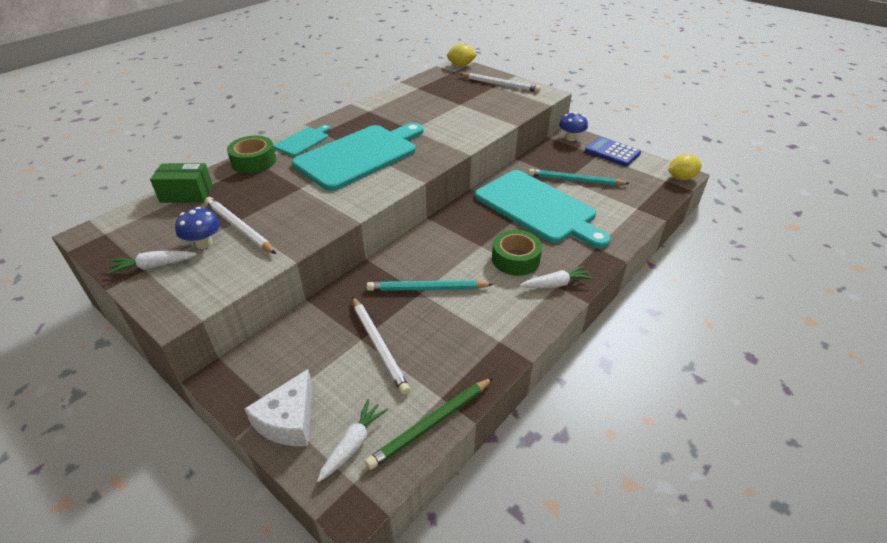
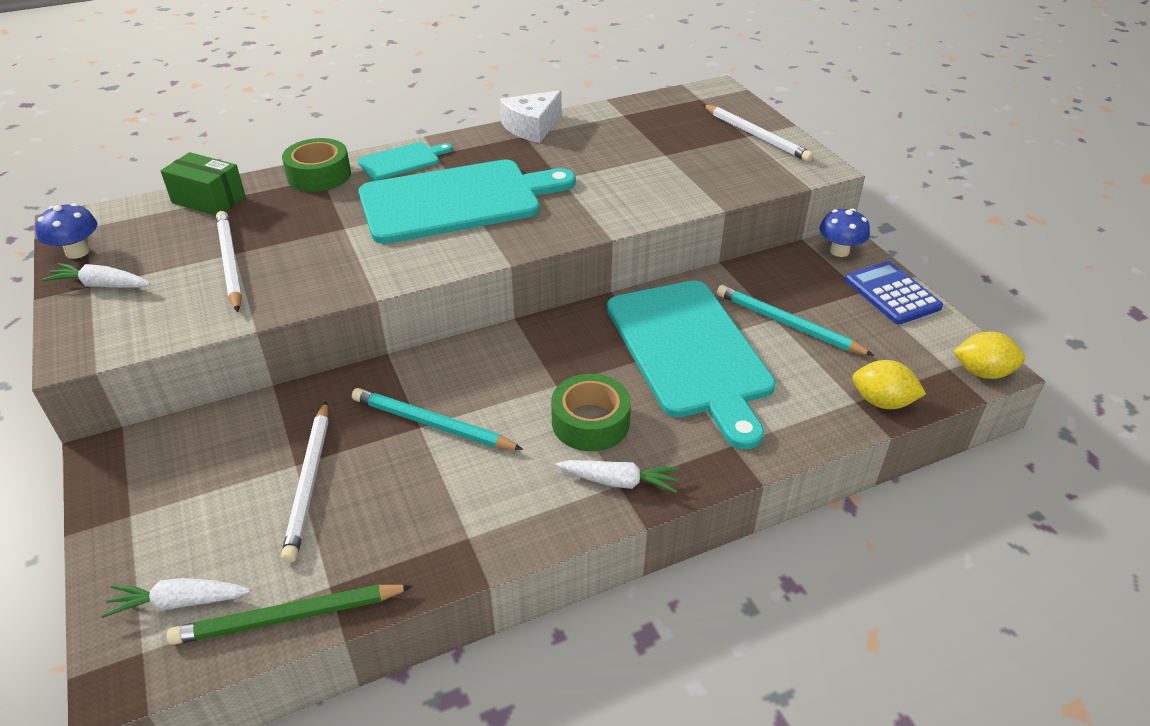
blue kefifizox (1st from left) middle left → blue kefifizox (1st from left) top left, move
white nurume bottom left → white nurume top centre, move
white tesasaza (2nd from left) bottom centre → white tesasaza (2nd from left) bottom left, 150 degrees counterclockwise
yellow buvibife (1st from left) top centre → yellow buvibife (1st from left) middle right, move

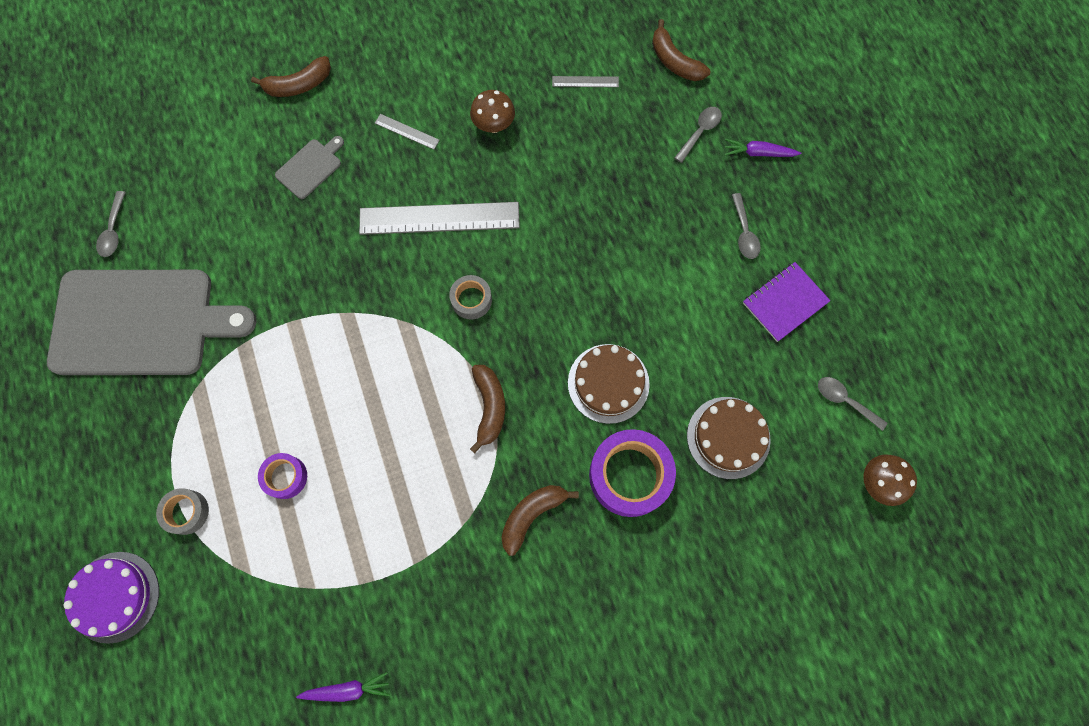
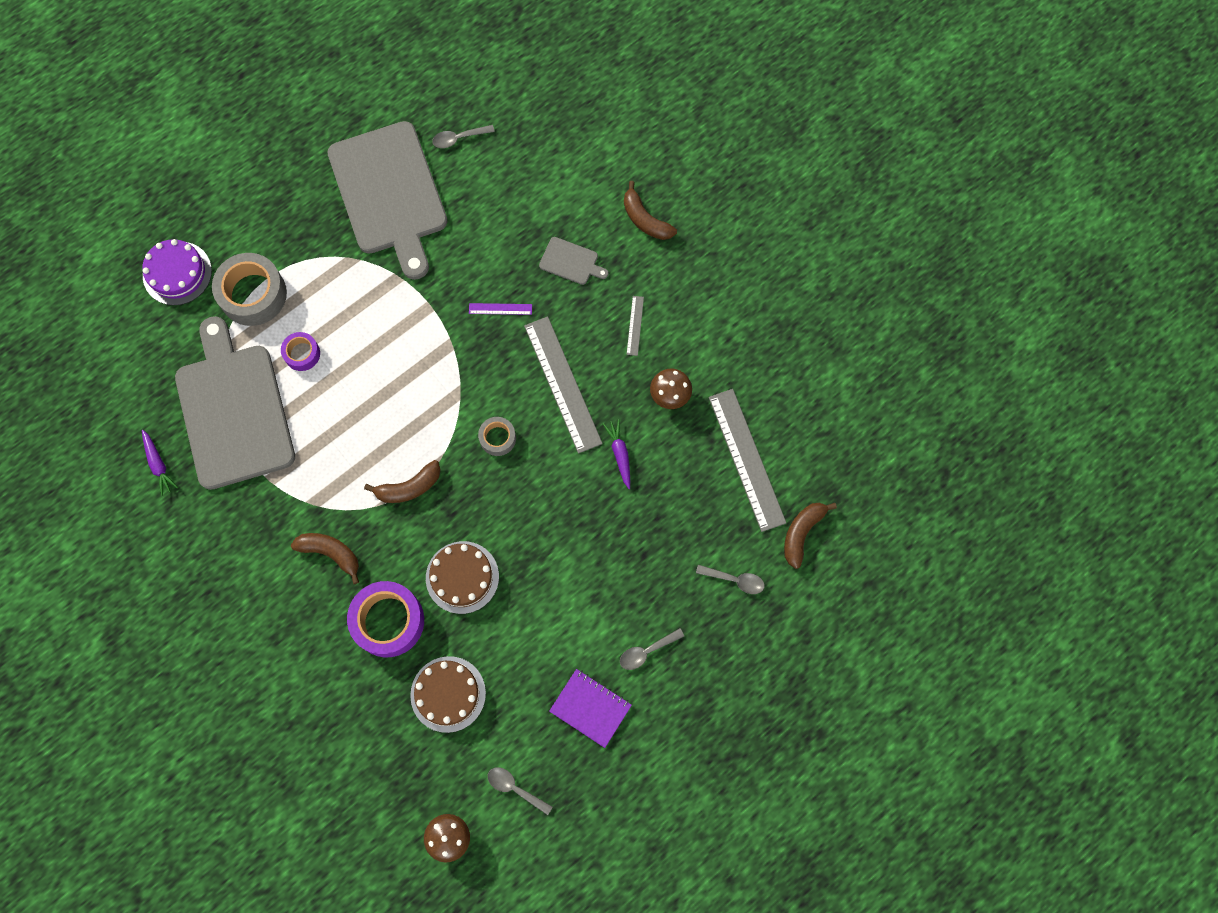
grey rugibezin (1st from left) bottom left → grey rugibezin (1st from left) top left, x1.88
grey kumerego (3rd from left) top centre → grey kumerego (3rd from left) centre, x2.27
purple tesasaza (2nd from left) top right → purple tesasaza (2nd from left) centre, move
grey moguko (4th from left in the first image) middle right → grey moguko (2nd from left) bottom centre, 75 degrees counterclockwise
- → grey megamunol (1st from left) middle left
- → purple kumerego centre

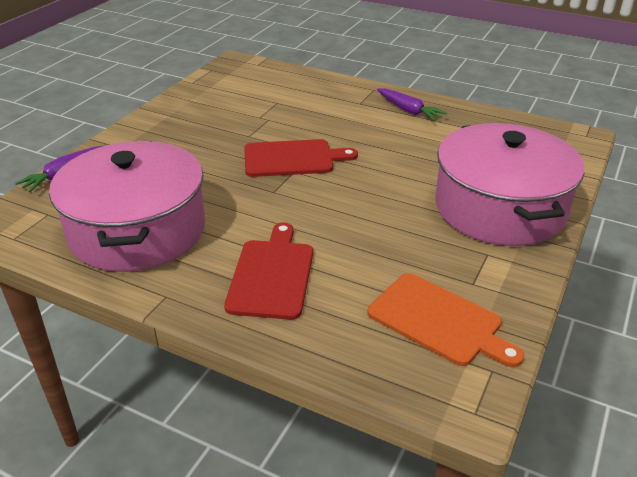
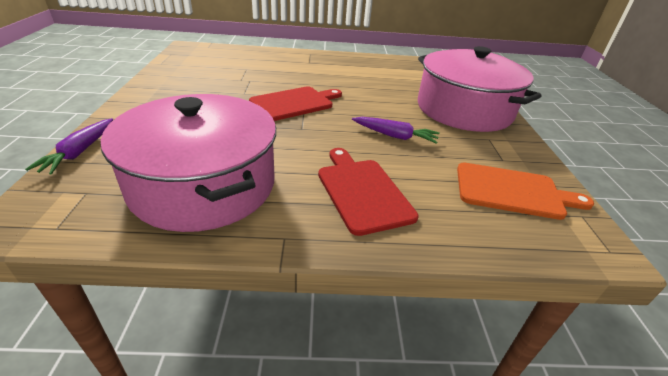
purple tesasaza (2nd from left) top centre → purple tesasaza (2nd from left) centre, move

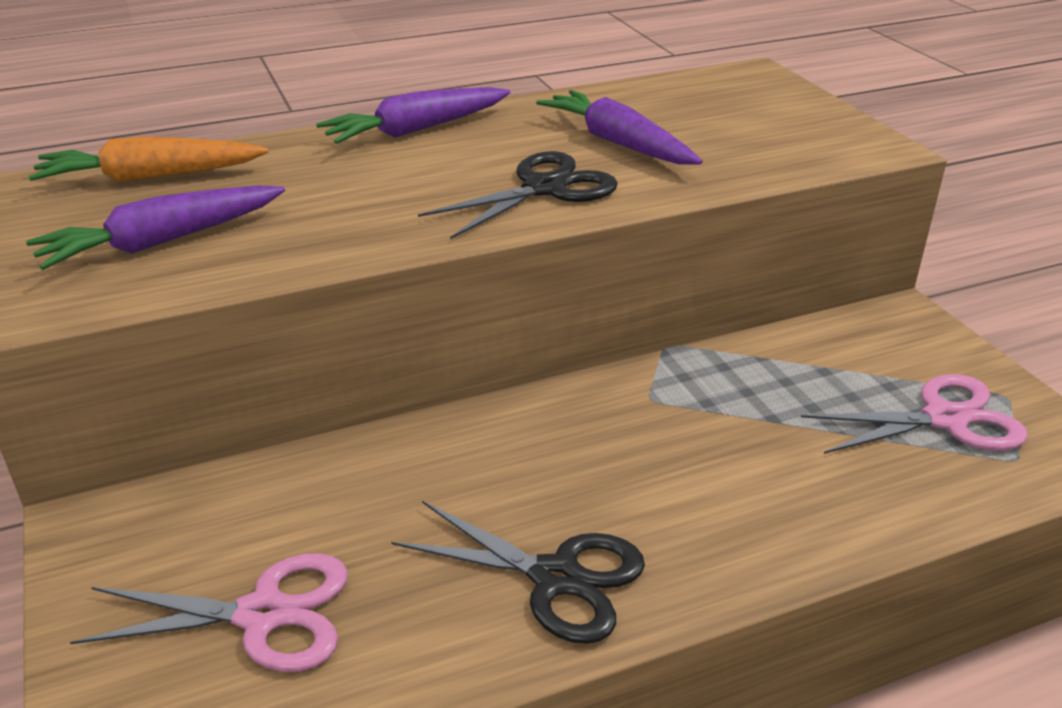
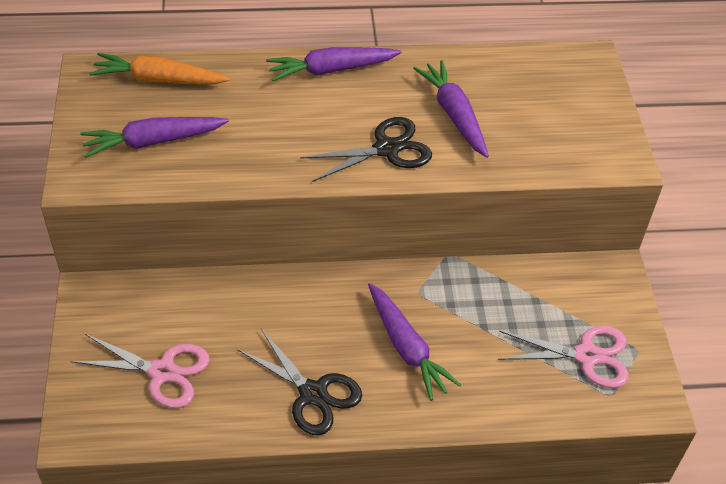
- → purple tesasaza (3rd from left) bottom centre

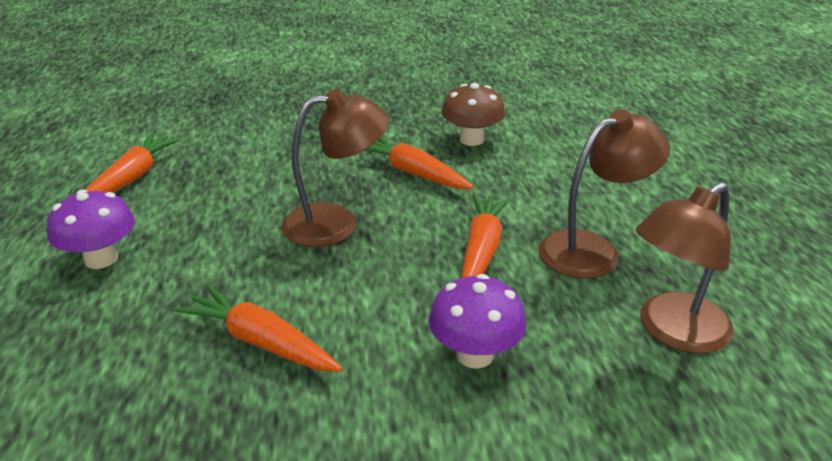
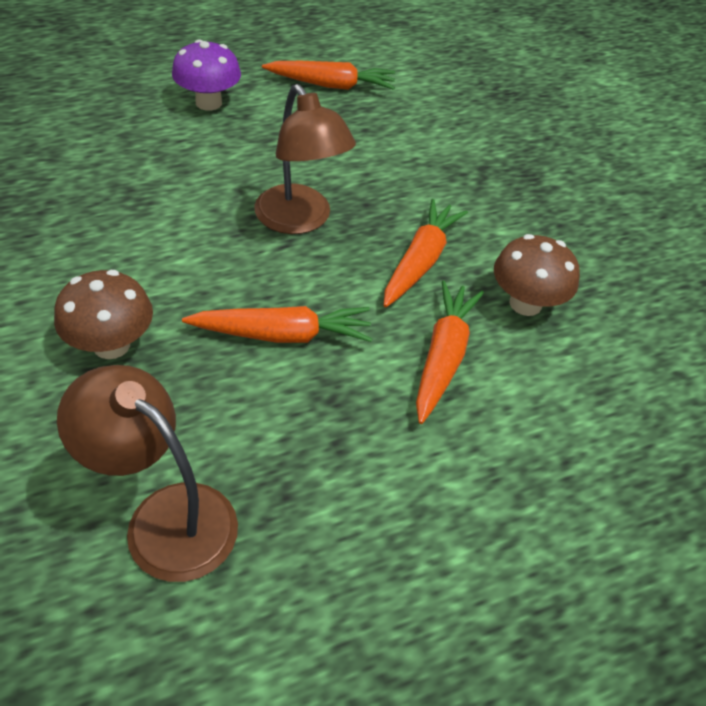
orange tesasaza (2nd from left in the first image) bottom left → orange tesasaza (4th from left) centre, move
purple kefifizox (2nd from left) bottom centre → brown kefifizox (1st from left) middle left
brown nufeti (2nd from left) middle right → -

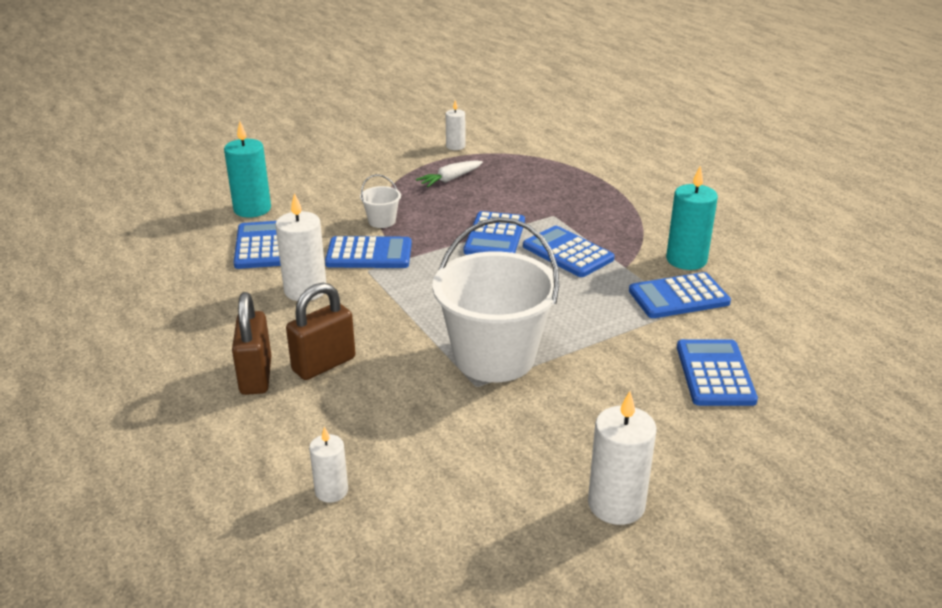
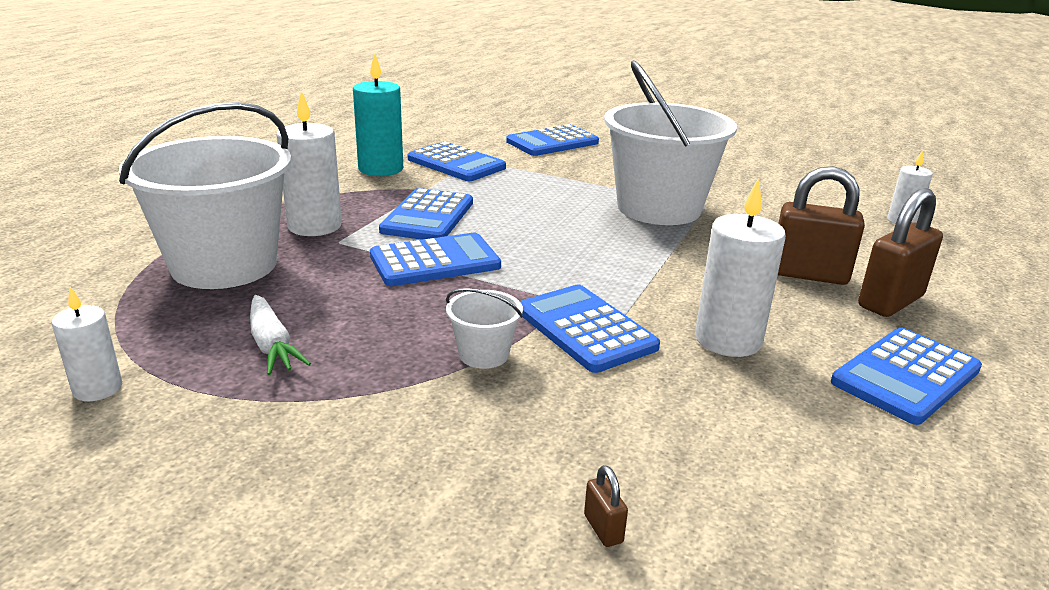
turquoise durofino (1st from left) top left → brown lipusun (1st from left) bottom centre
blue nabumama (1st from left in the first image) middle left → blue nabumama (6th from left) middle right, move
white tesasaza top centre → white tesasaza middle left, 45 degrees clockwise
white durofino (4th from left in the first image) bottom centre → white durofino (2nd from left) top left, move
- → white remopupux (1st from left) top left

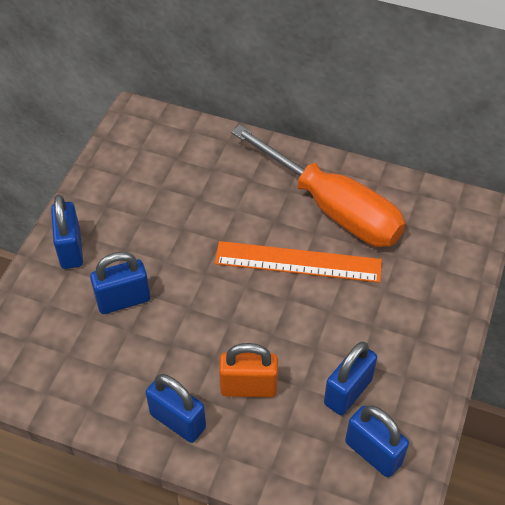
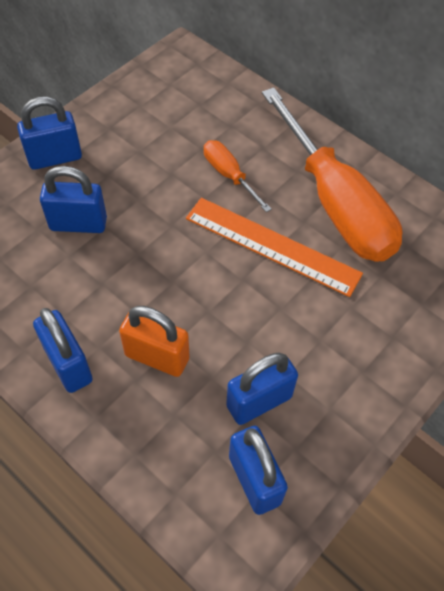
blue lipusun (1st from left) middle left → blue lipusun (1st from left) top left, 60 degrees clockwise
- → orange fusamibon (1st from left) top centre

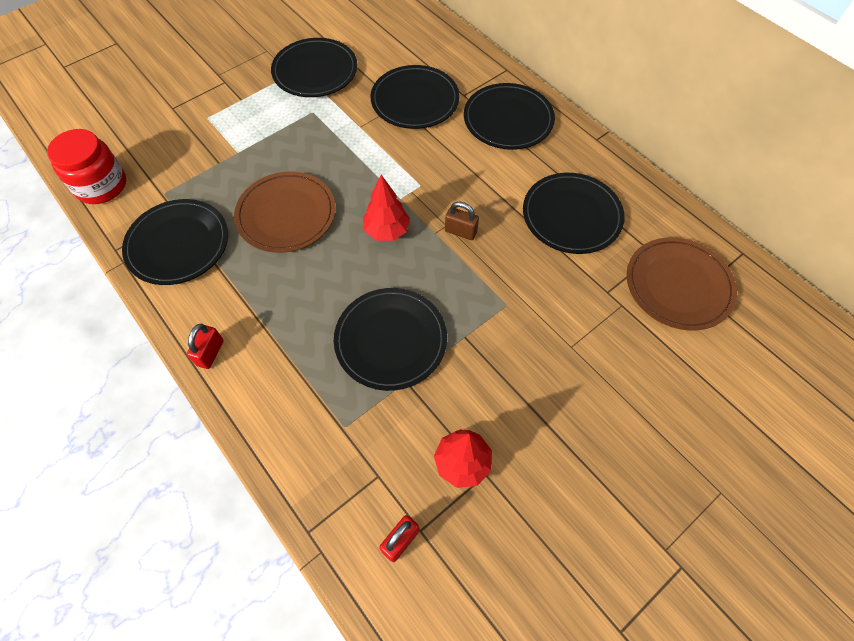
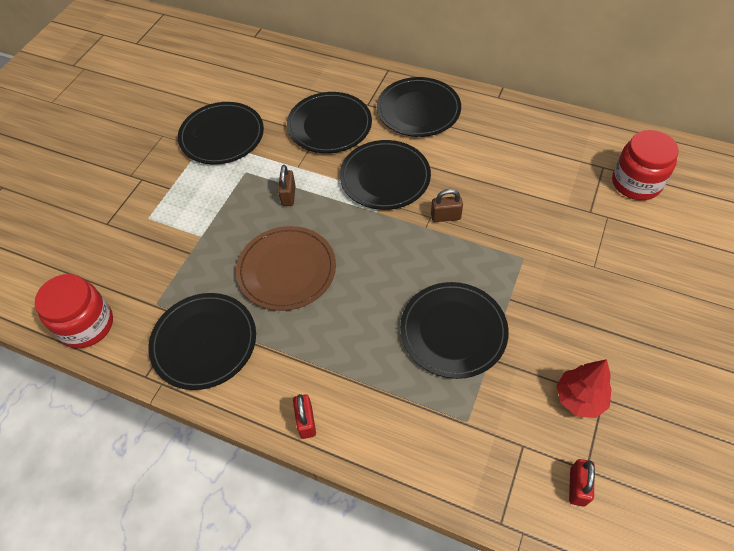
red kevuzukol (1st from left) top centre → -
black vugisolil (6th from left in the first image) top right → black vugisolil (4th from left) top centre, move
brown vugisolil (2nd from left) middle right → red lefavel (2nd from left) top right
- → brown lipusun (1st from left) centre

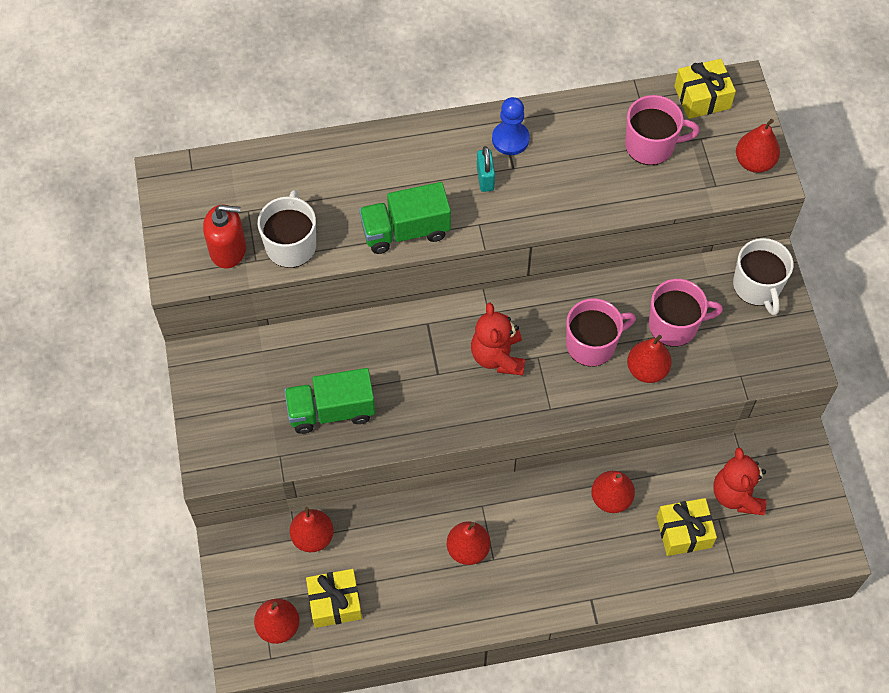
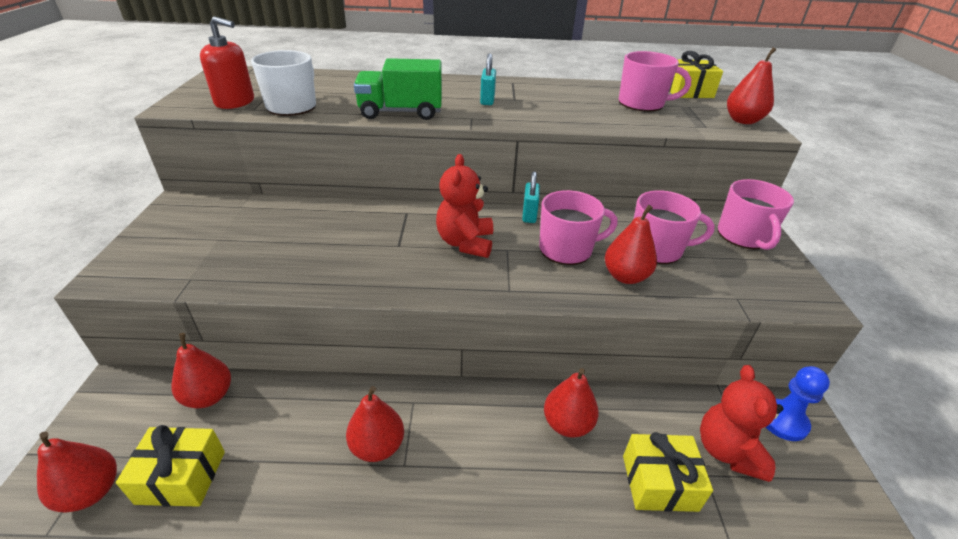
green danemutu (1st from left) centre → -
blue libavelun top centre → blue libavelun bottom right, move
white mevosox (2nd from left) middle right → pink mevosox (4th from left) middle right
- → turquoise lipusun (2nd from left) centre

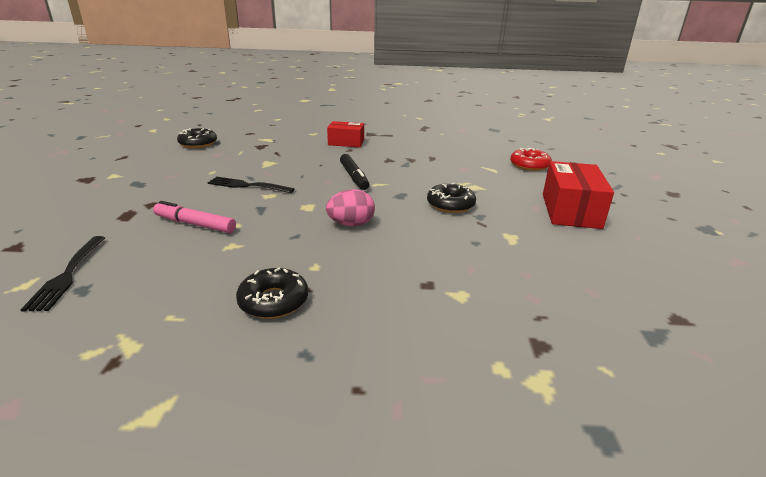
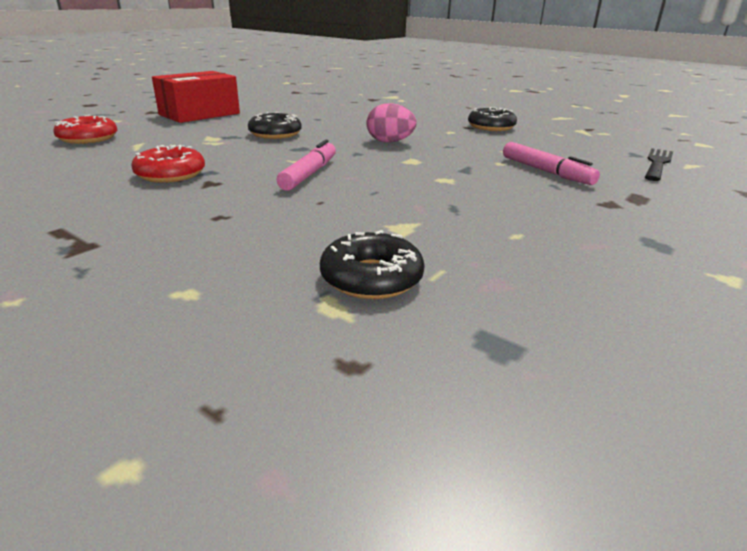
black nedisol (1st from left in the first image) top left → black nedisol (2nd from left) centre, move
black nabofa (2nd from left) middle left → -
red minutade (1st from left) top centre → -
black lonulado centre → pink lonulado (1st from left) top centre
- → red nedisol (2nd from left) top left

